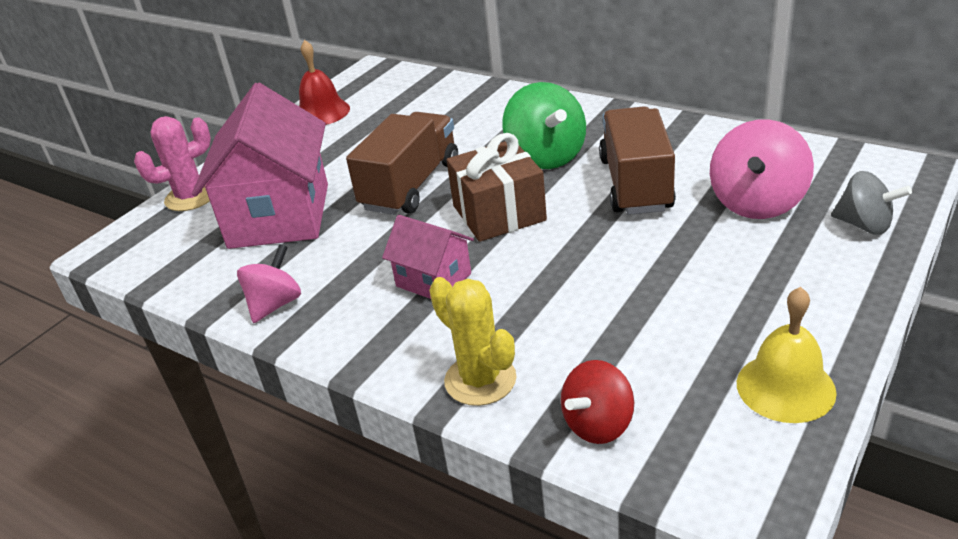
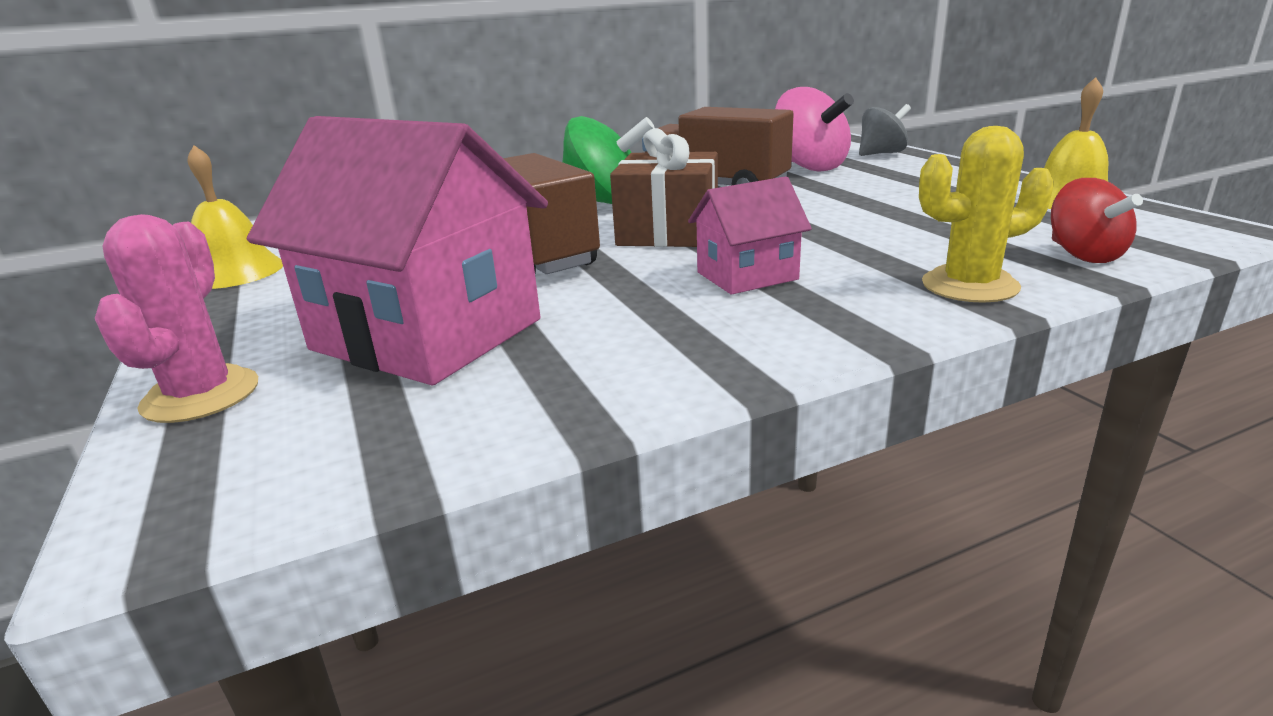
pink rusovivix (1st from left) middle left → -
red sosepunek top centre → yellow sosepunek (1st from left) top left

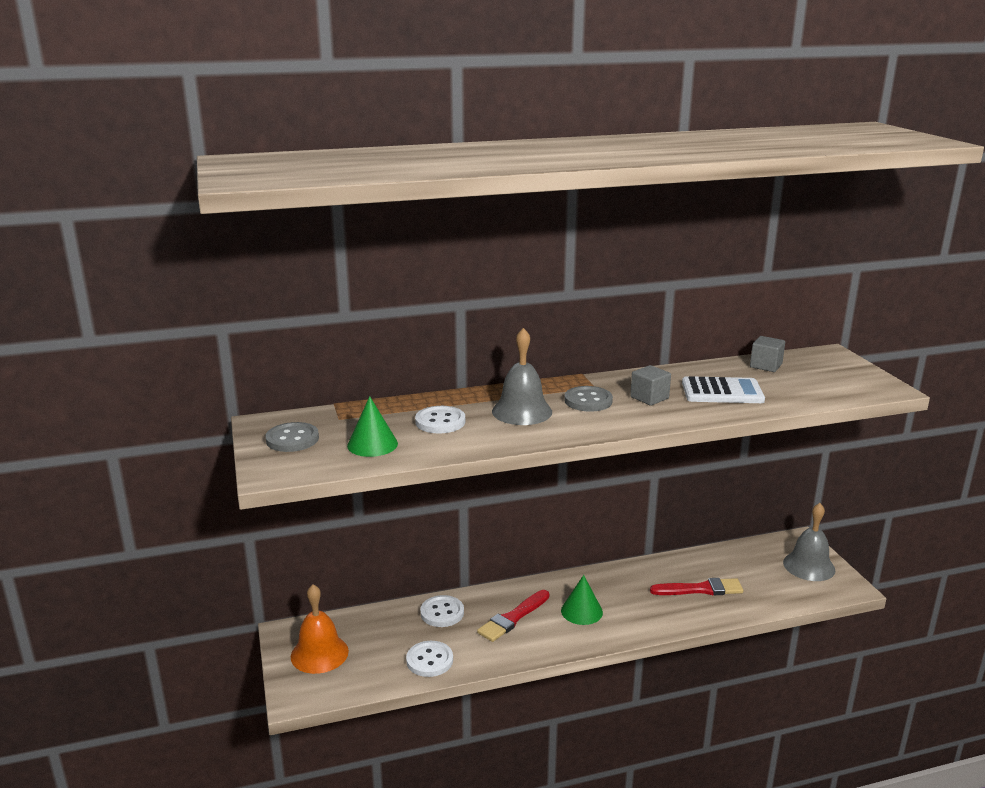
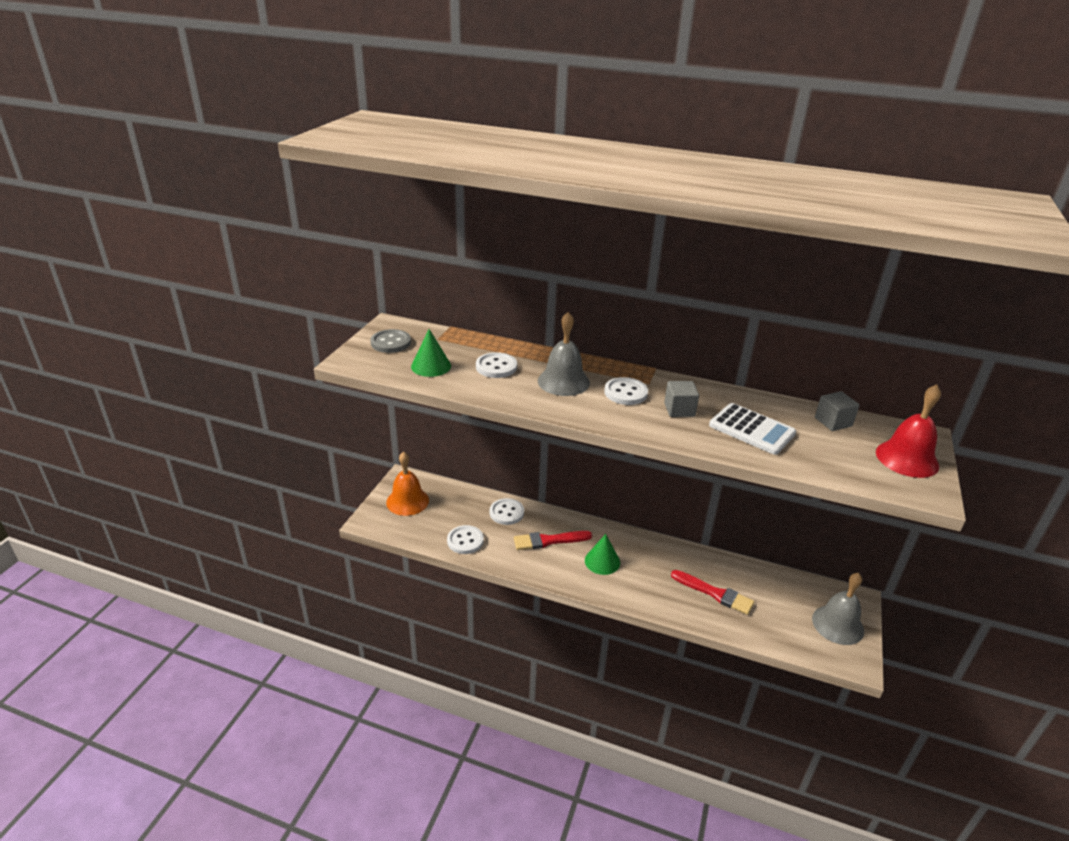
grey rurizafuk (2nd from left) centre → white rurizafuk (4th from left) centre
- → red sosepunek middle right

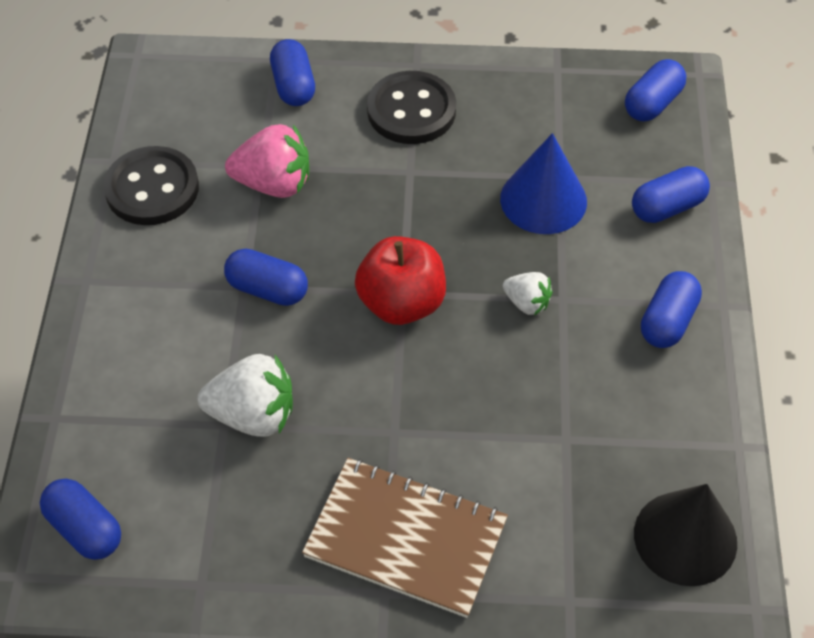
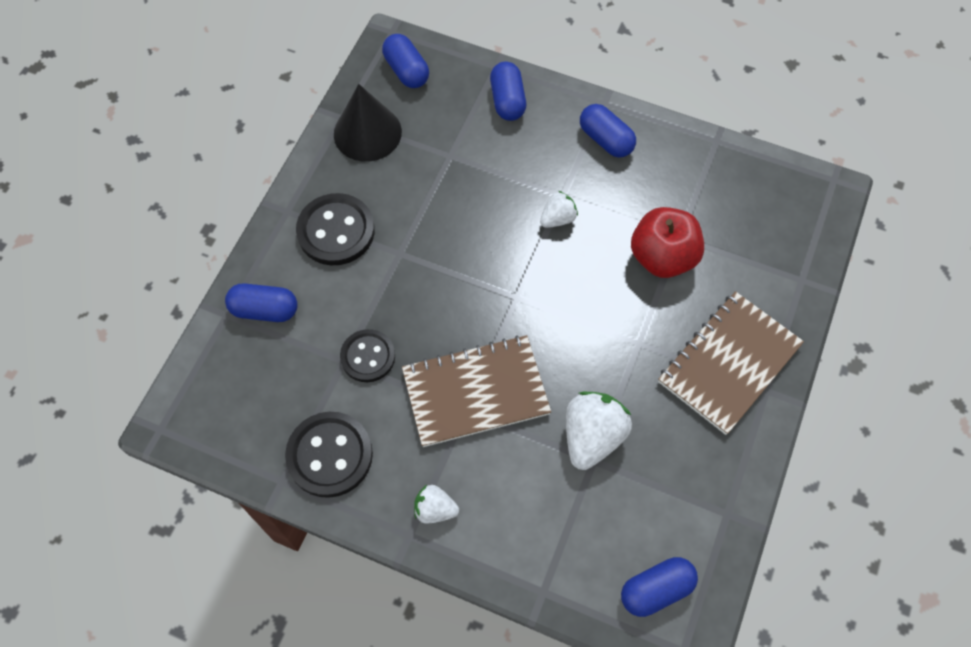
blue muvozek (2nd from left) middle left → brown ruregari (1st from left) centre
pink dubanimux top left → black rurizafuk (3rd from left) centre
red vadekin centre → red vadekin middle right, move
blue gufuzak top right → -
black gufuzak bottom right → black gufuzak top centre, move
- → white dubanimux (1st from left) bottom centre

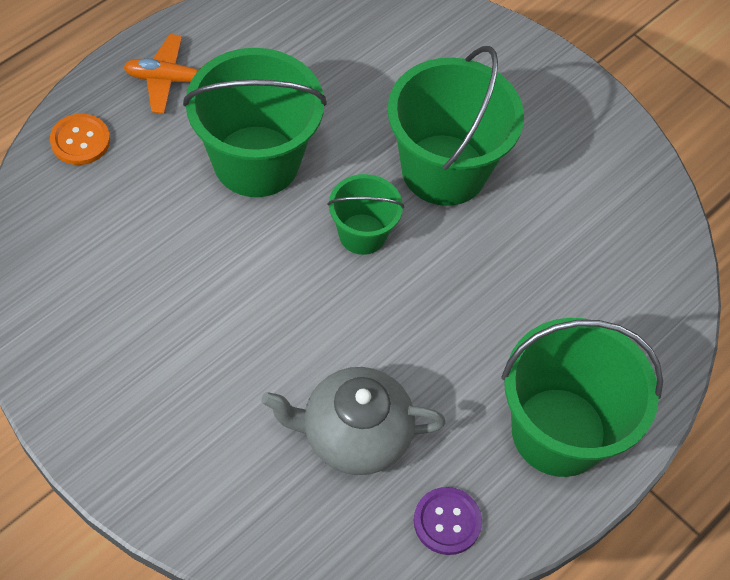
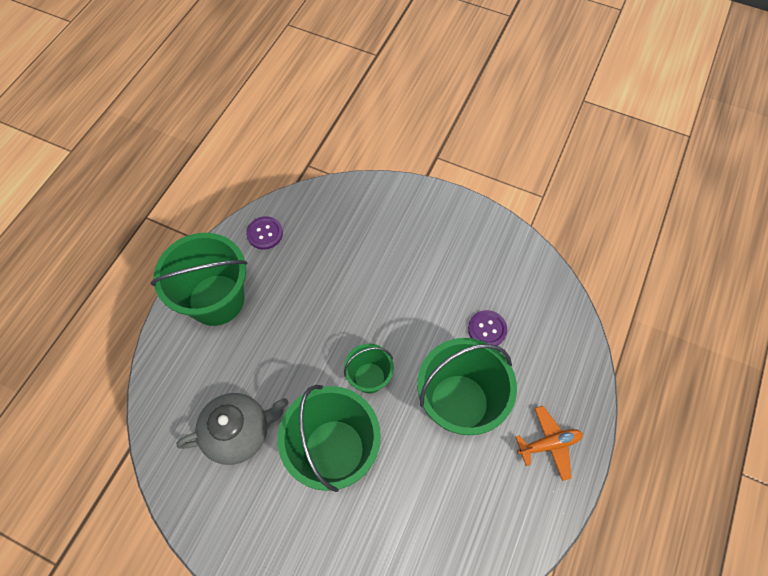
orange rurizafuk top left → -
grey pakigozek bottom centre → grey pakigozek bottom left, move
- → purple rurizafuk (2nd from left) centre

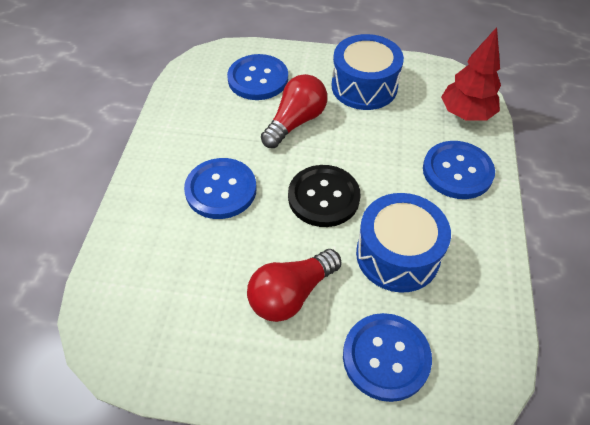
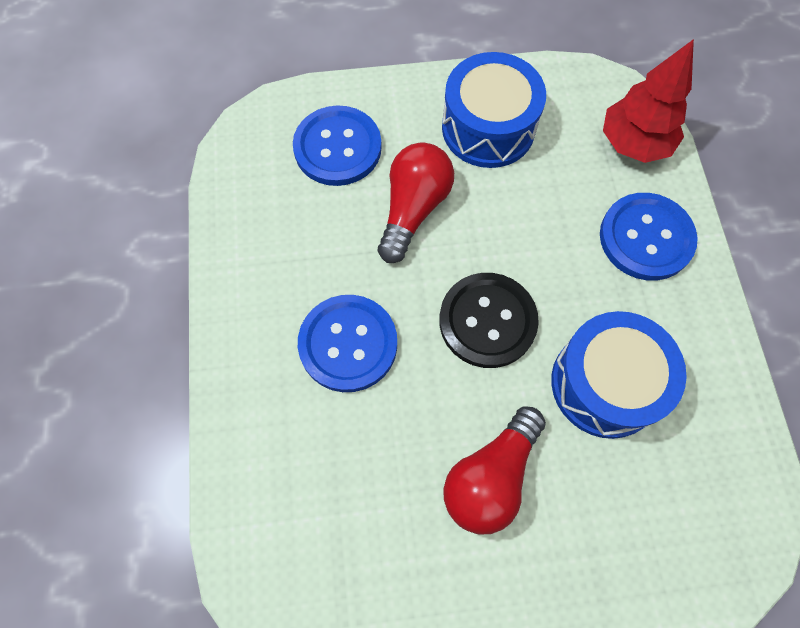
blue rurizafuk (3rd from left) bottom centre → -

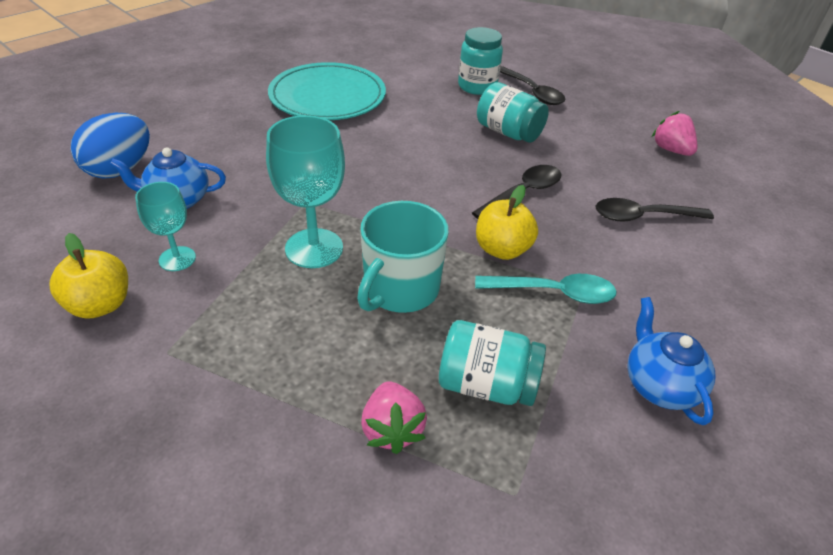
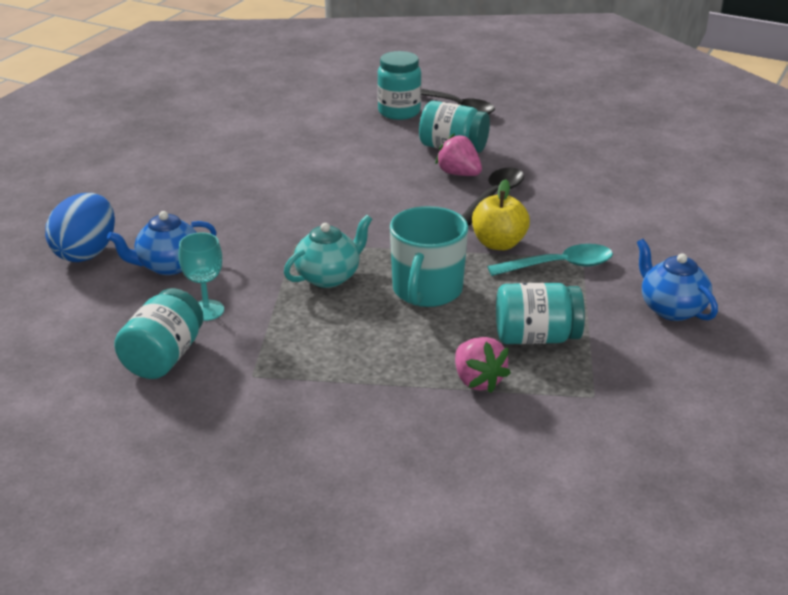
yellow vadekin (1st from left) middle left → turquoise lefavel (1st from left) middle left
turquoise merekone (2nd from left) centre → turquoise pakigozek centre
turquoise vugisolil top centre → -
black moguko (3rd from left) middle right → -
pink dubanimux (2nd from left in the first image) top right → pink dubanimux (1st from left) top centre, move

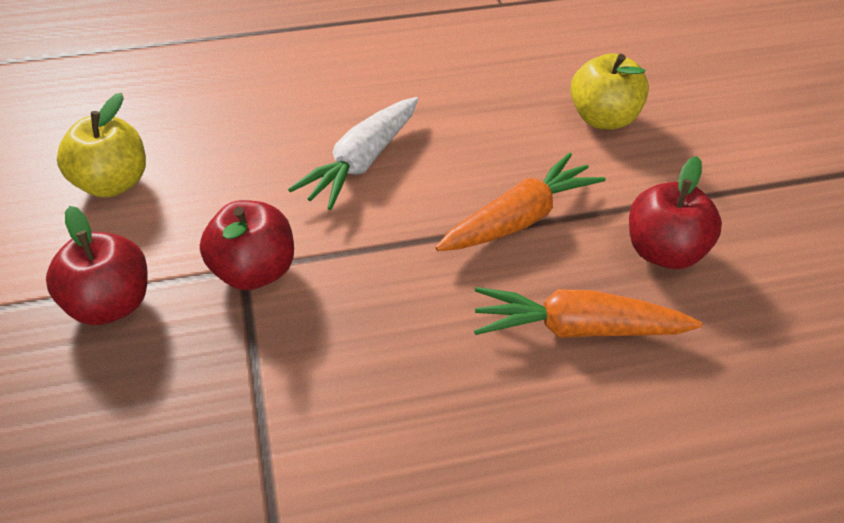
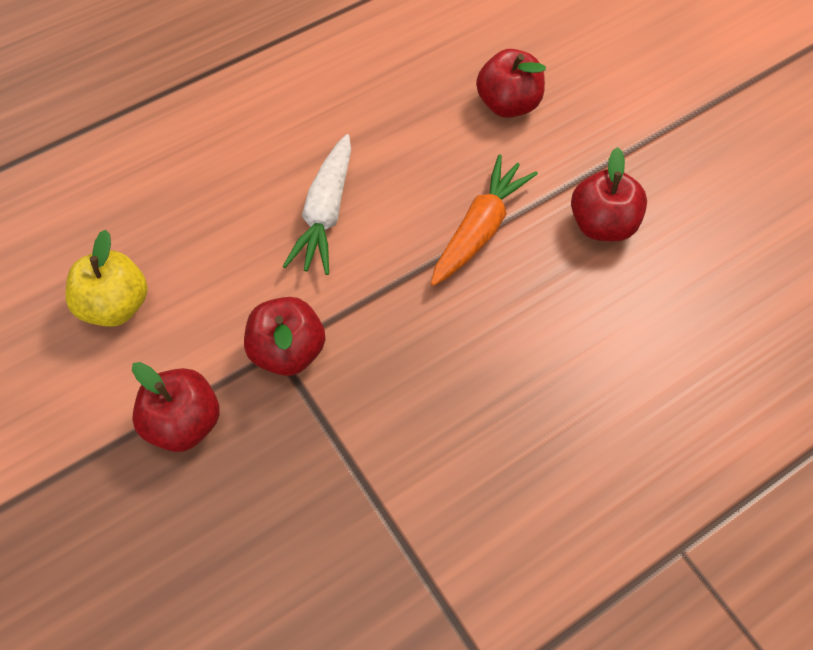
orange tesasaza (2nd from left) middle right → -
yellow vadekin (2nd from left) top right → red vadekin (3rd from left) top centre

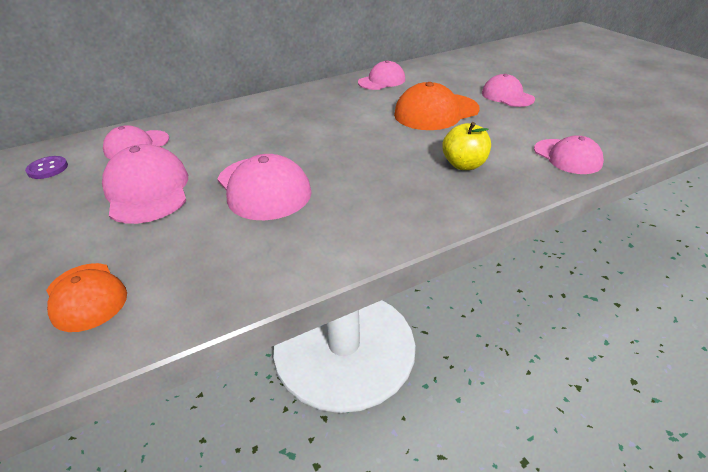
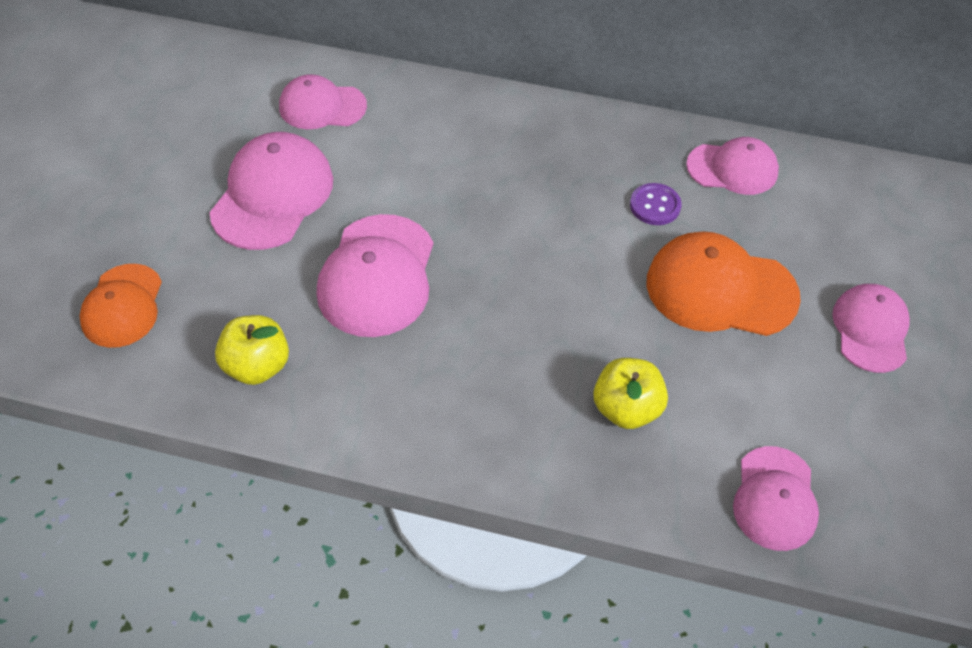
purple rurizafuk middle left → purple rurizafuk top right, move
- → yellow vadekin (1st from left) middle left

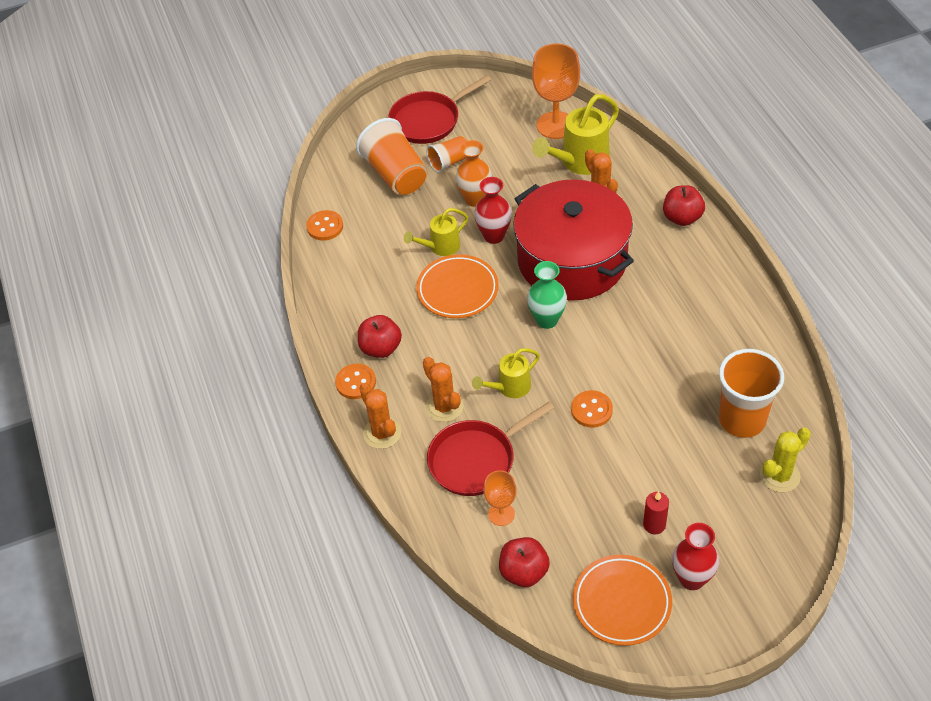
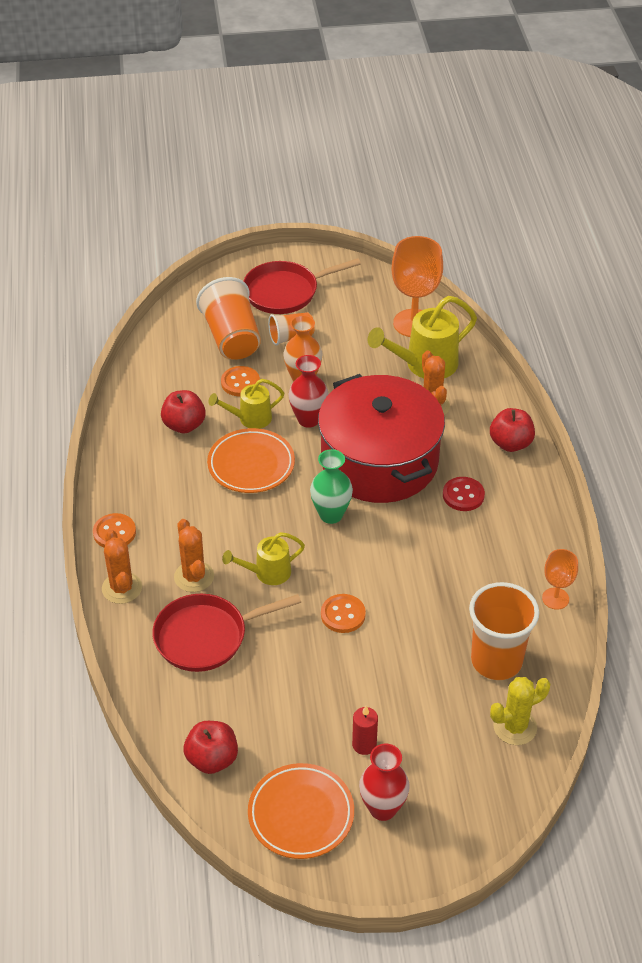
orange rurizafuk (1st from left in the first image) top centre → orange rurizafuk (2nd from left) centre, move
red vadekin (1st from left) centre → red vadekin (1st from left) middle left, move
orange merekone (1st from left in the first image) bottom centre → orange merekone (2nd from left) middle right, move
- → red rurizafuk middle right

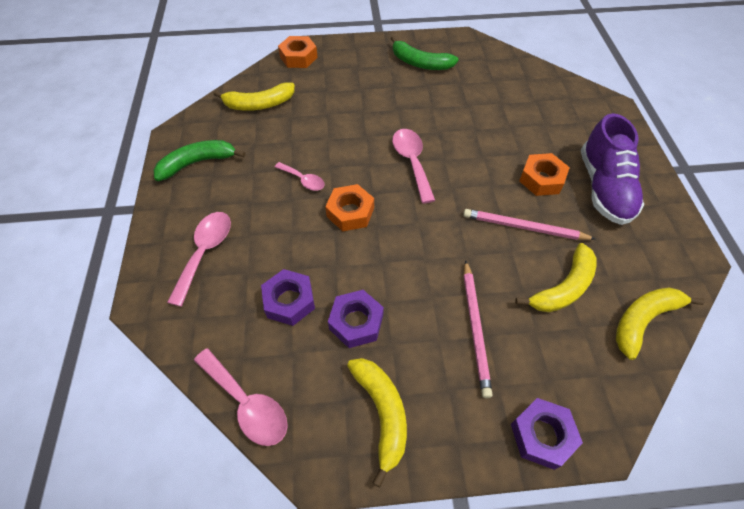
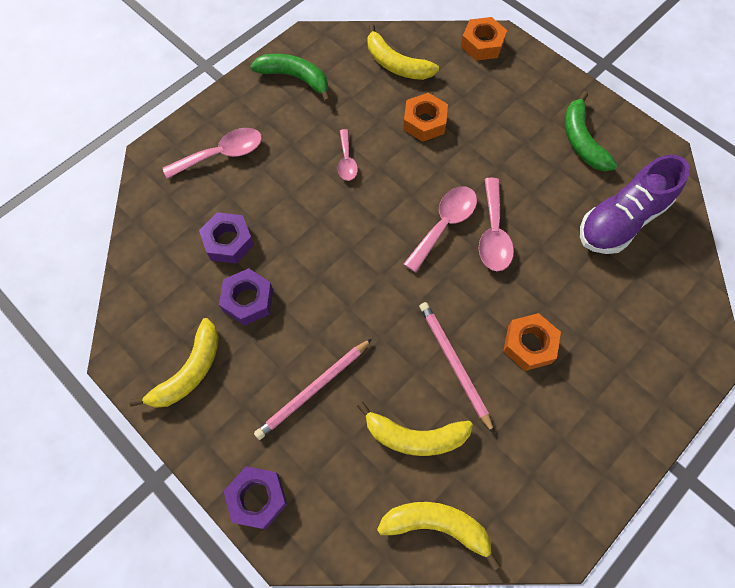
pink moguko (2nd from left in the first image) bottom left → pink moguko (4th from left) middle right, move
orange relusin (2nd from left in the first image) centre → orange relusin (1st from left) top centre, move
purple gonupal top right → purple gonupal middle right, move

